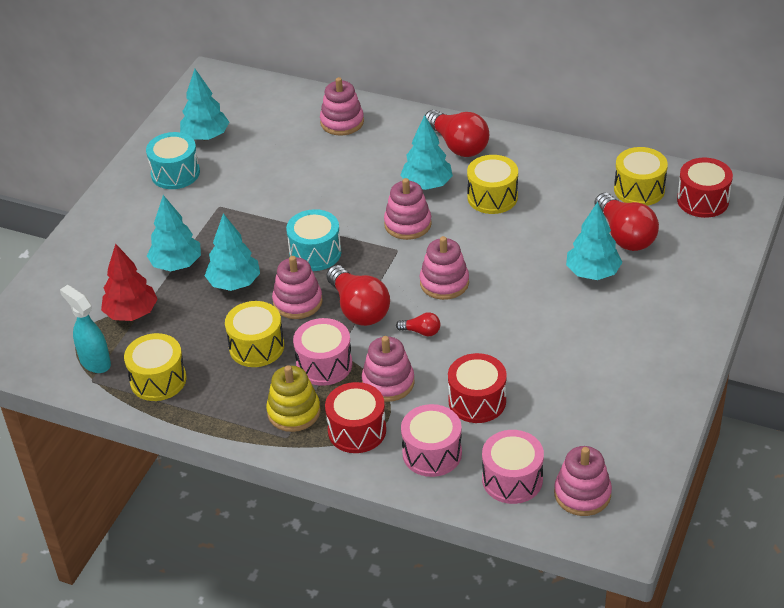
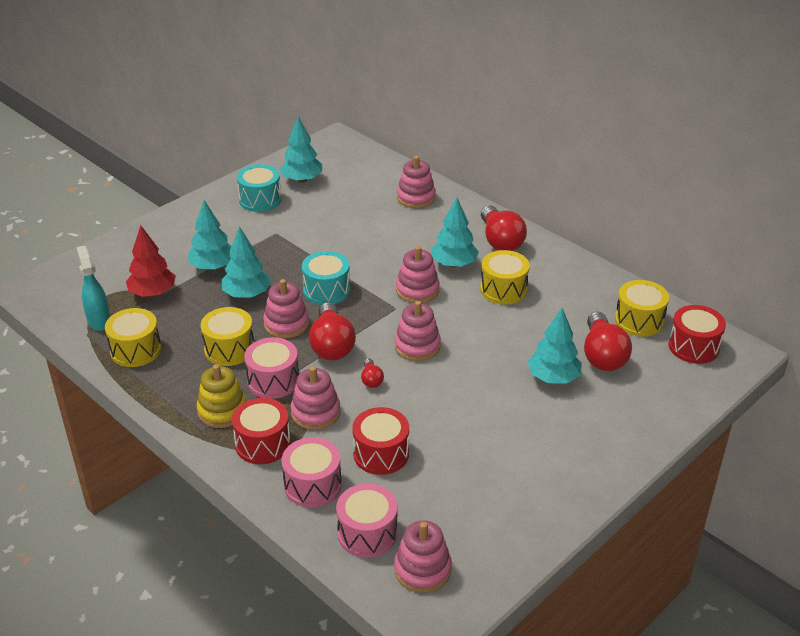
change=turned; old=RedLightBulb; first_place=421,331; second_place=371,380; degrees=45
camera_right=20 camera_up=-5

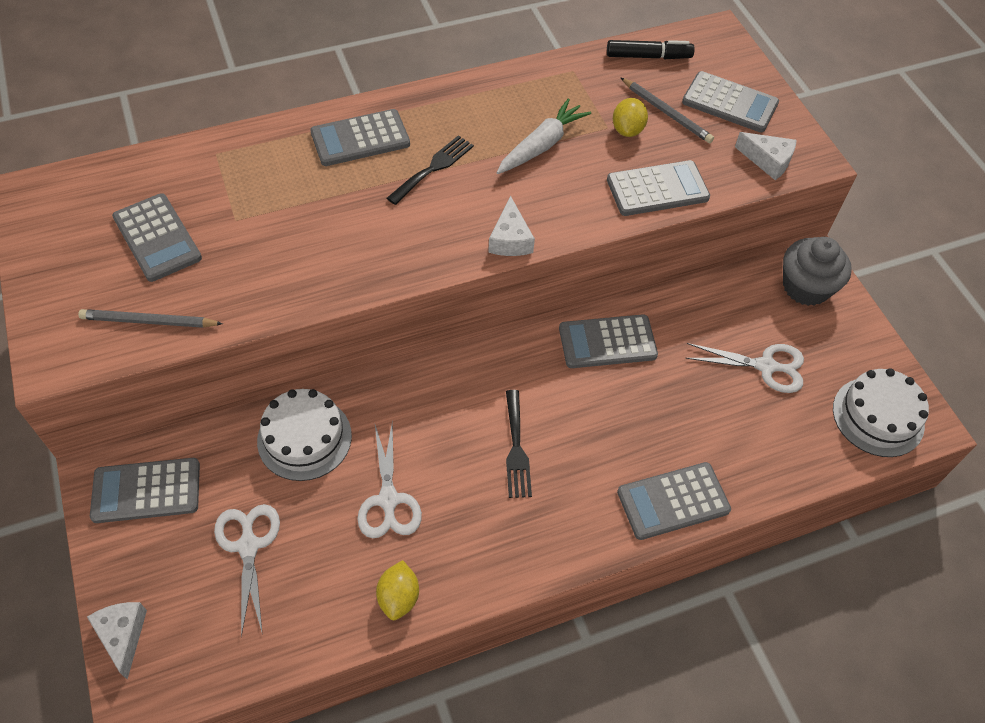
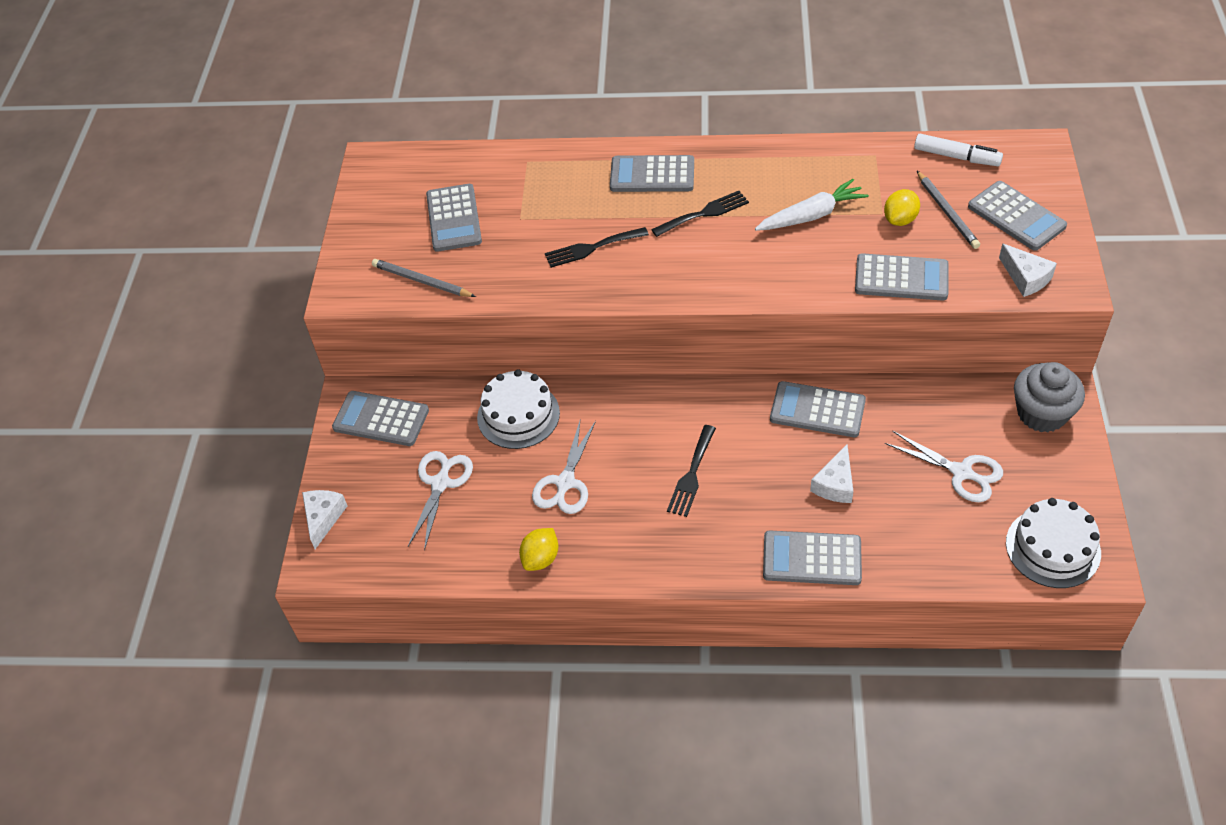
change=added; new=BlackFork; second_place=591,248
change=moved; old=WhiteCheese; first_place=510,239; second_place=835,484
change=recoloured; old=BlackMarker; new=WhiteMarker; first_place=648,56; second_place=956,157
camera_right=30 camera_up=-5

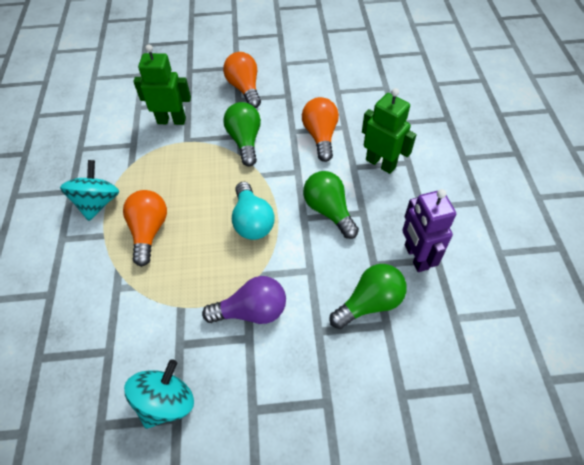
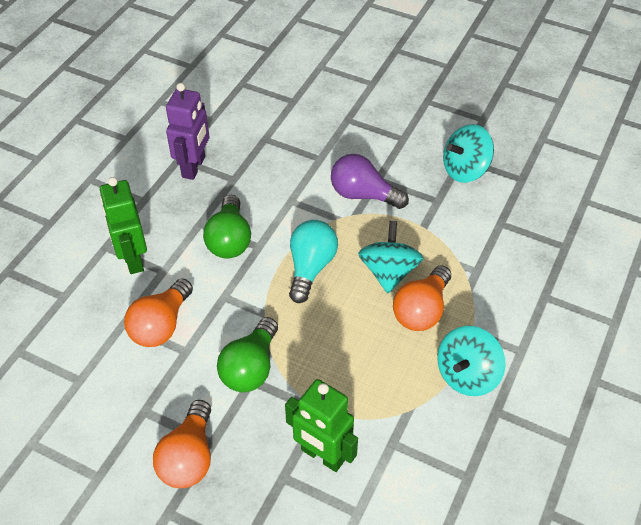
change=added; new=TurquoiseSpinningTop; second_place=389,272
change=removed; old=GreenLightBulb; first_place=369,303
camera_right=-150 camera_up=-5

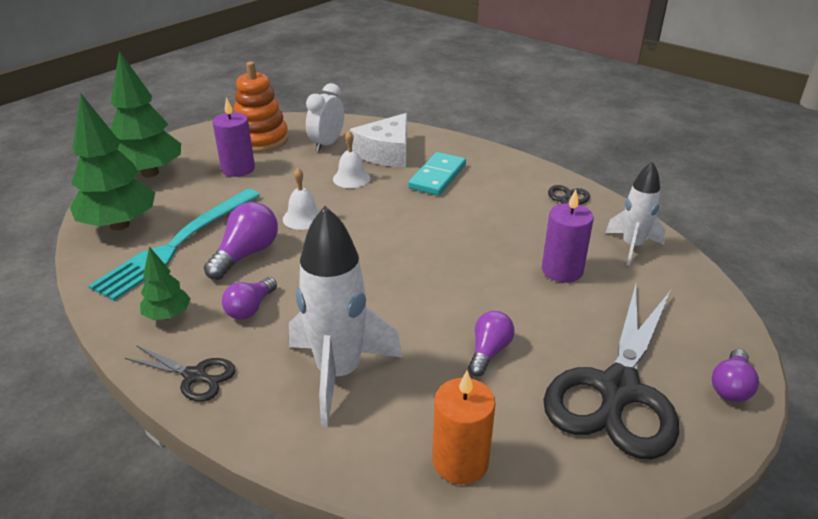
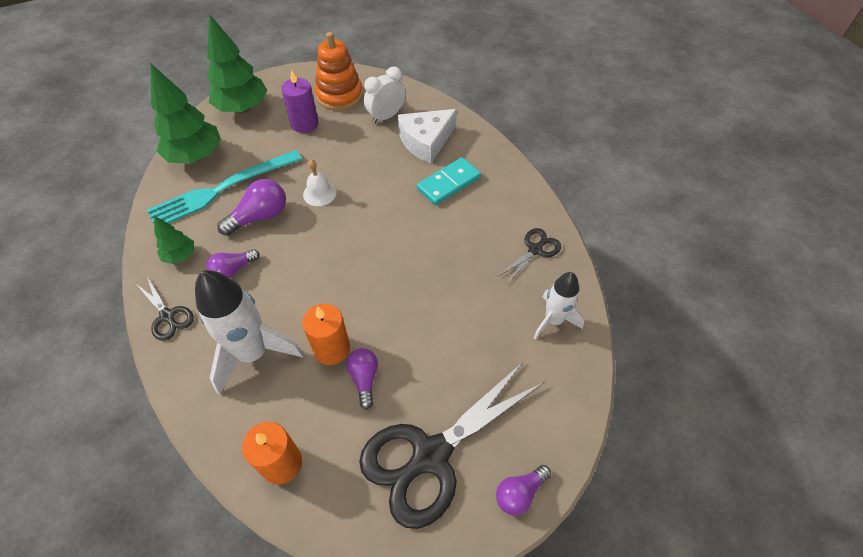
change=added; new=OrangeCandle; second_place=332,349
change=turned; old=PurpleLightBulb; first_place=489,352; second_place=364,379; degrees=-60
change=removed; old=WhiteBell; first_place=351,178
change=removed; old=PurpleCandle; first_place=562,270
camera_right=25 camera_up=20

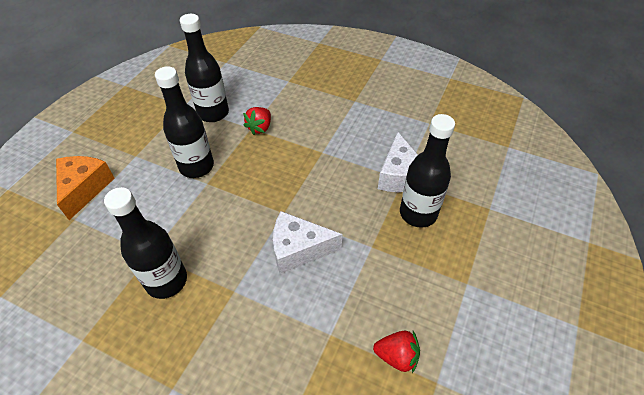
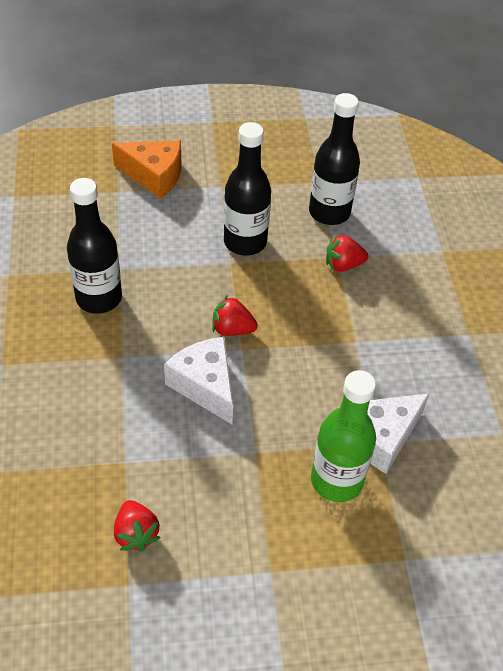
change=turned; old=OrangeCheese; first_place=85,188; second_place=154,176; degrees=45
change=added; new=RedStrawberry; second_place=232,329
change=recoloured; old=BlackBottle; new=GreenBottle; first_place=418,213; second_place=336,480
camera_right=55 camera_up=0

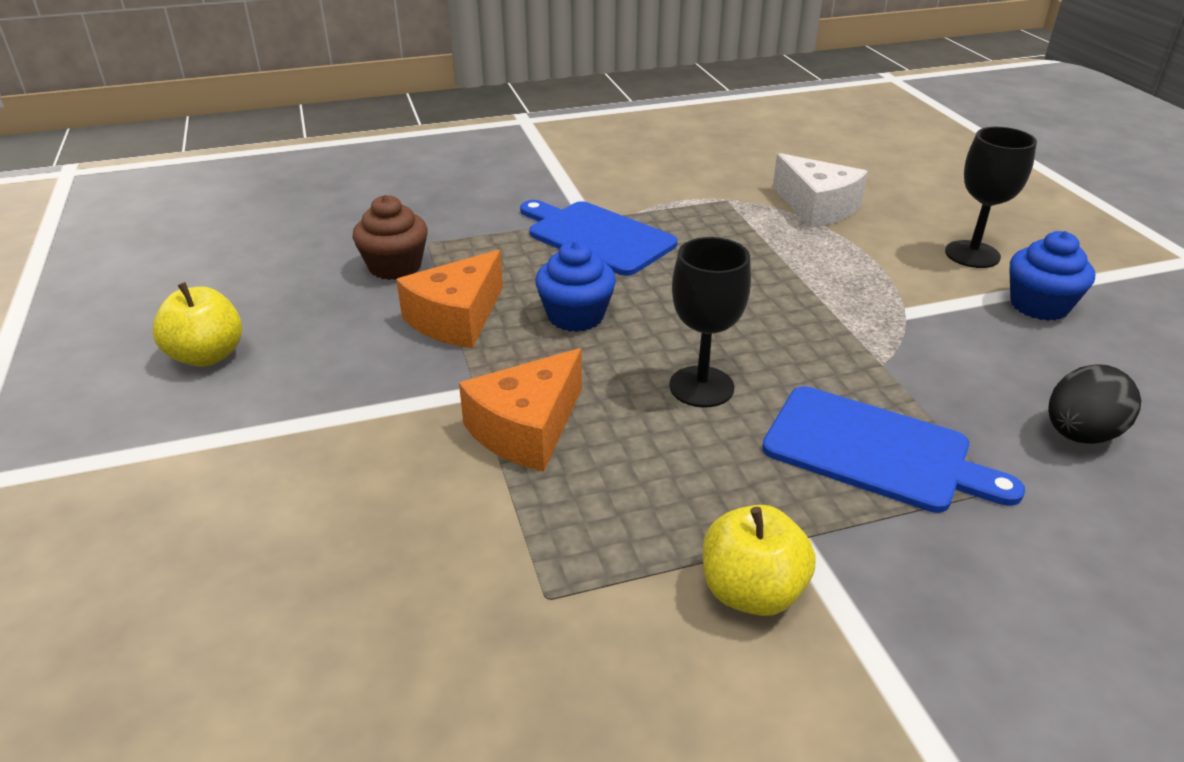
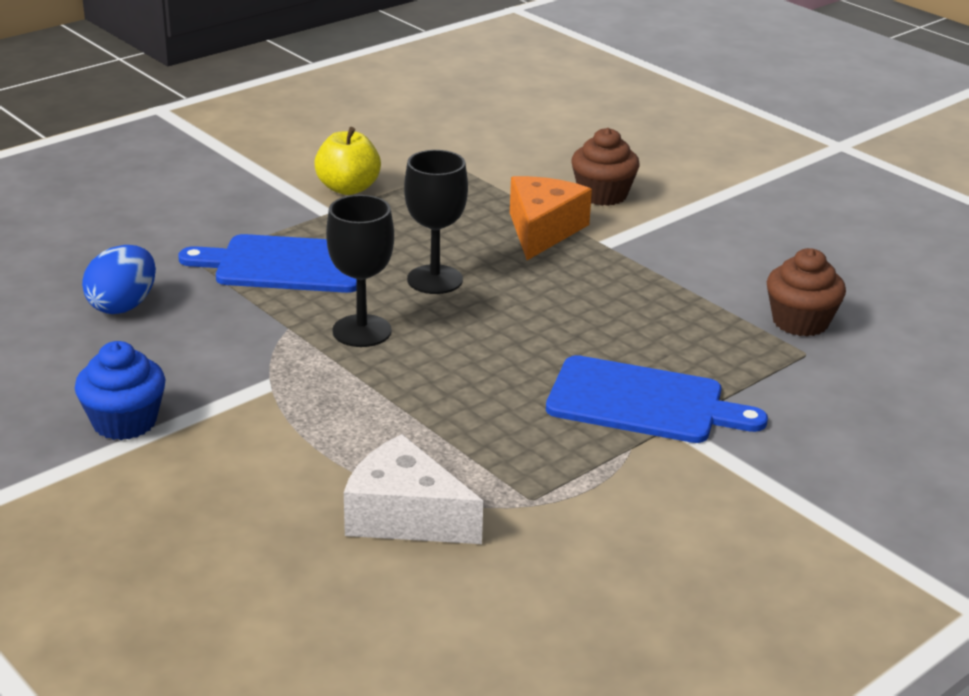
change=recoloured; old=BlackEgg; new=BlueEgg; first_place=1079,434; second_place=123,306
change=moved; old=BlackGoblet; first_place=972,254; second_place=362,331
change=added; new=BrownCupcake; second_place=603,194
change=removed; old=YellowApple; first_place=207,355
change=removed; old=OrangeCheese; first_place=456,318
change=removed; old=BlueCupcake; first_place=576,316
camera_right=155 camera_up=-5

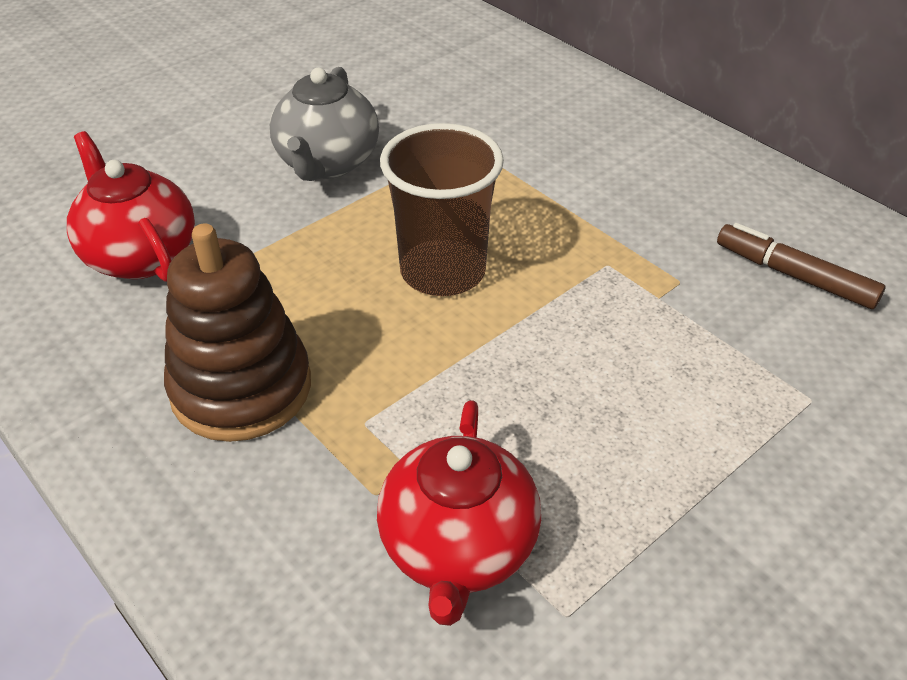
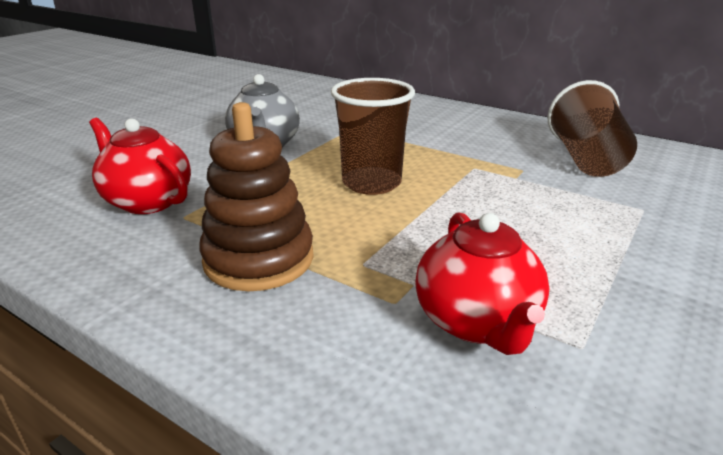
change=replaced; old=BrownMarker; new=BrownCup; first_place=794,275; second_place=586,159
camera_right=-15 camera_up=-15

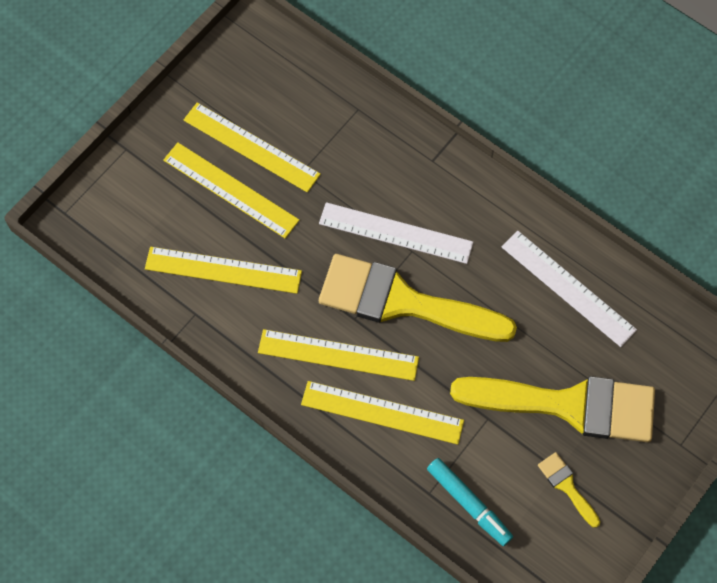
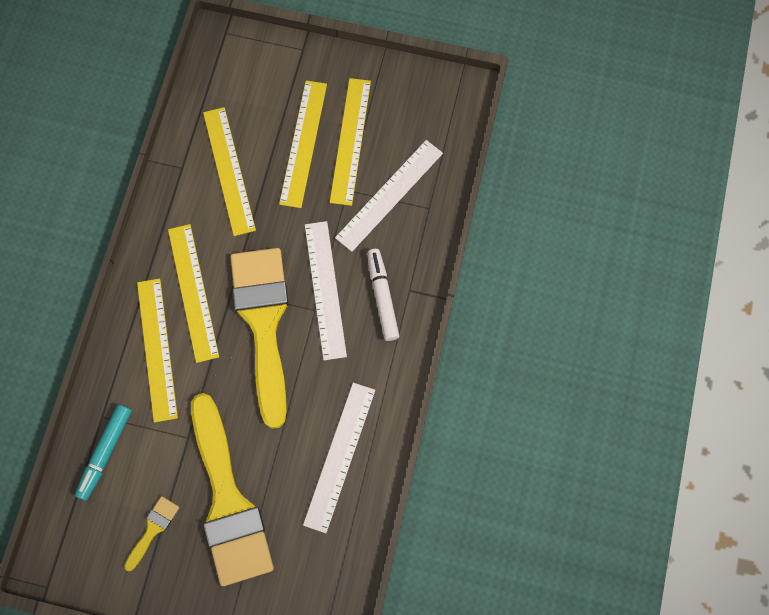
change=added; new=WhiteRuler; second_place=389,195
change=added; new=WhiteMarker; second_place=382,297
camera_right=65 camera_up=5

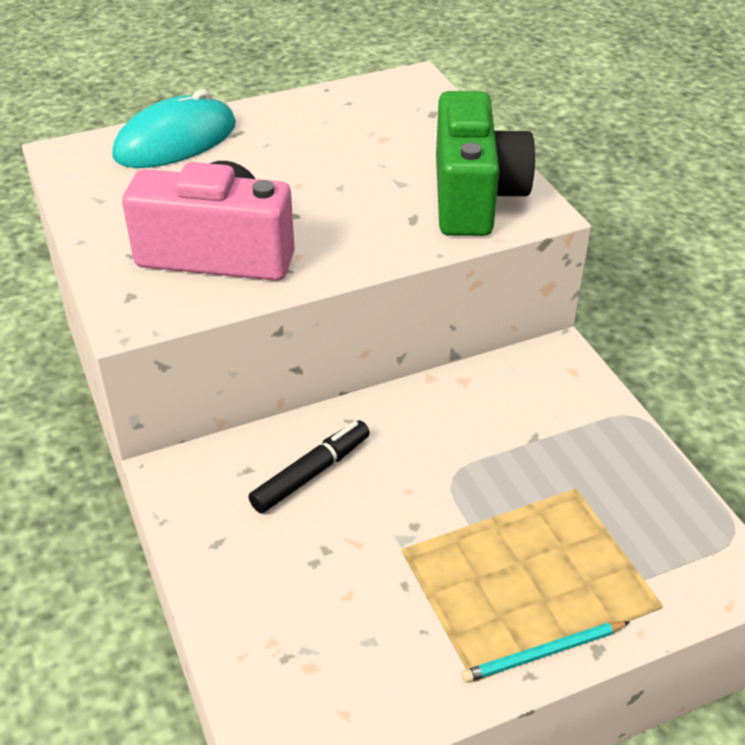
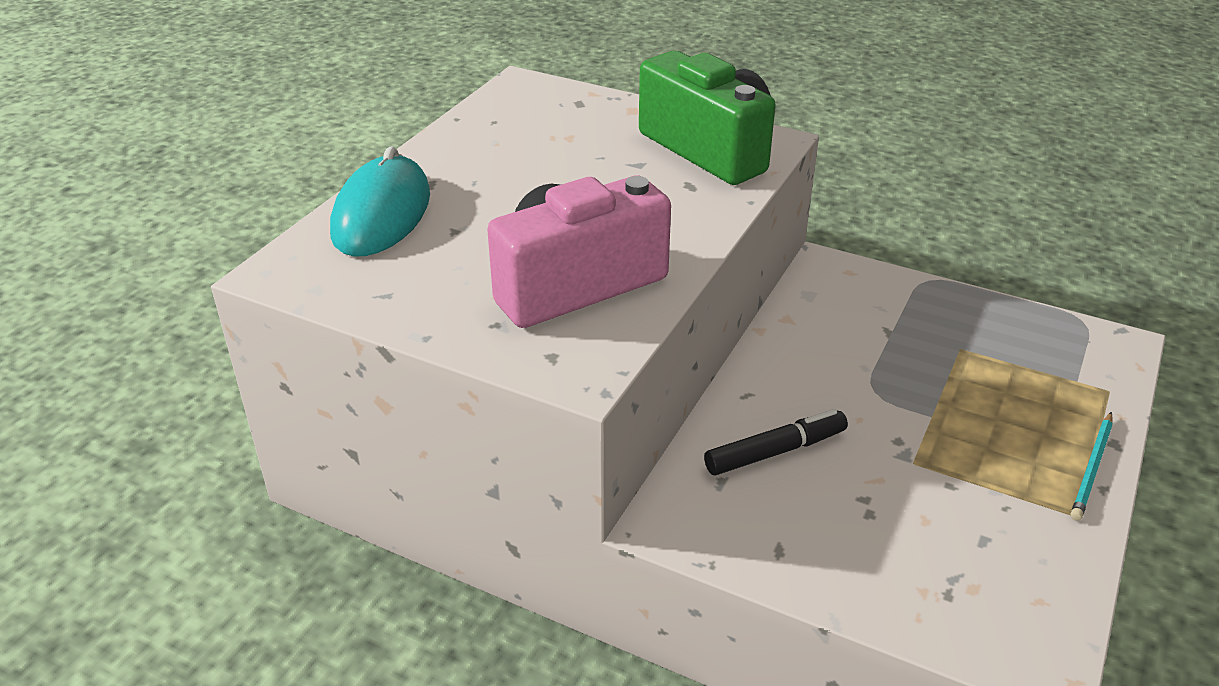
change=turned; old=BlackMarker; first_place=311,474; second_place=774,451; degrees=60
camera_right=-40 camera_up=-5

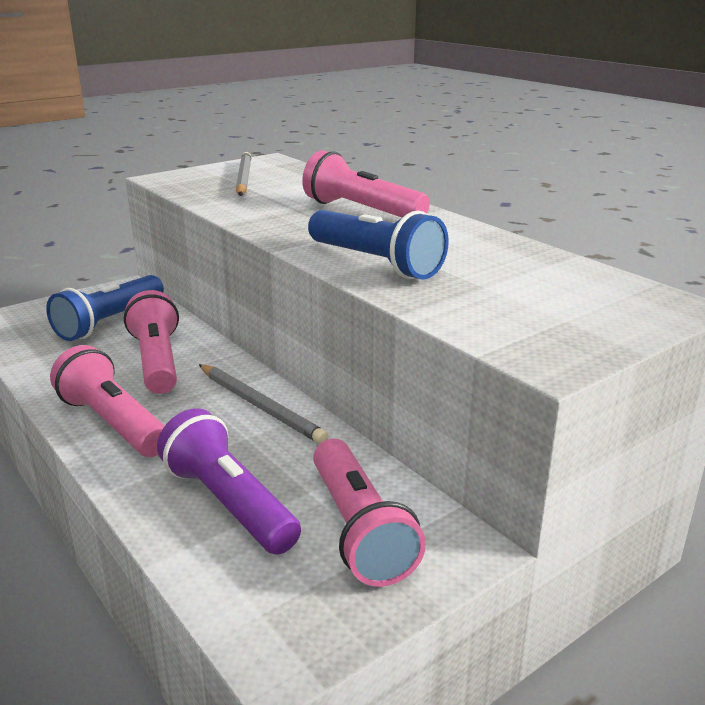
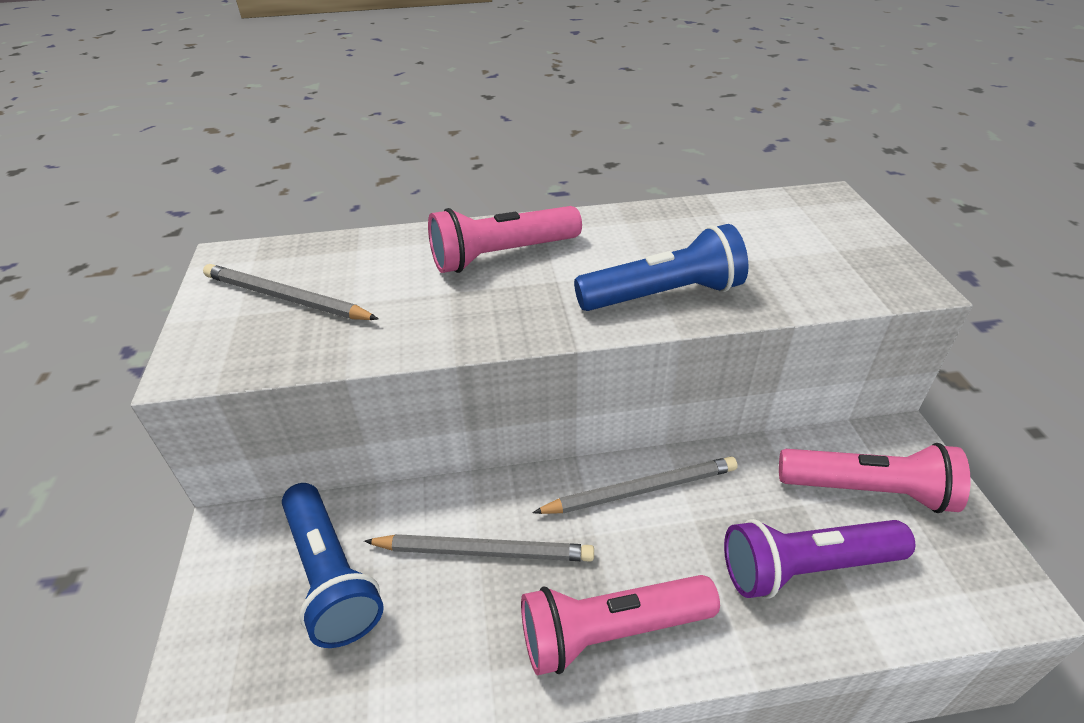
change=replaced; old=PinkFlashlight; new=GreyPencil; first_place=157,361; second_place=484,551
camera_right=-60 camera_up=15

